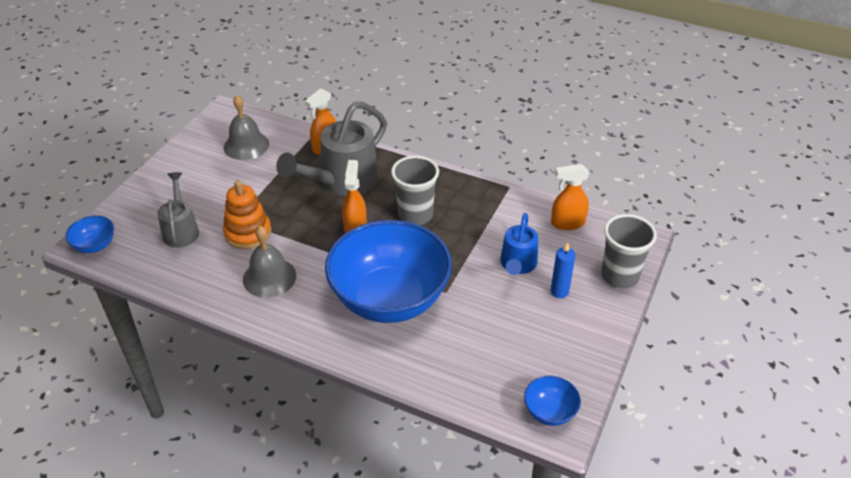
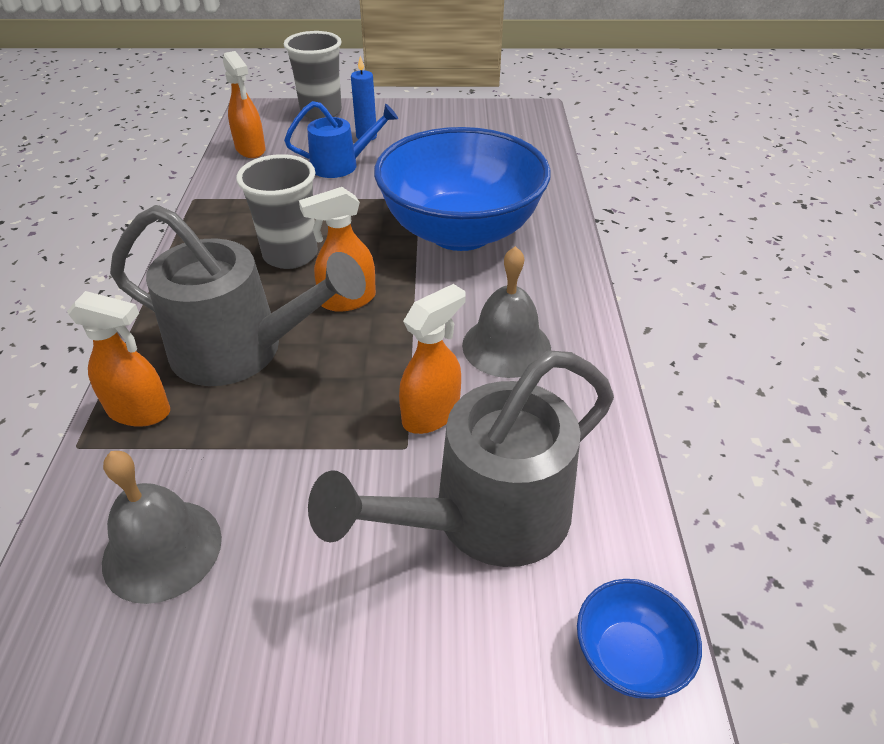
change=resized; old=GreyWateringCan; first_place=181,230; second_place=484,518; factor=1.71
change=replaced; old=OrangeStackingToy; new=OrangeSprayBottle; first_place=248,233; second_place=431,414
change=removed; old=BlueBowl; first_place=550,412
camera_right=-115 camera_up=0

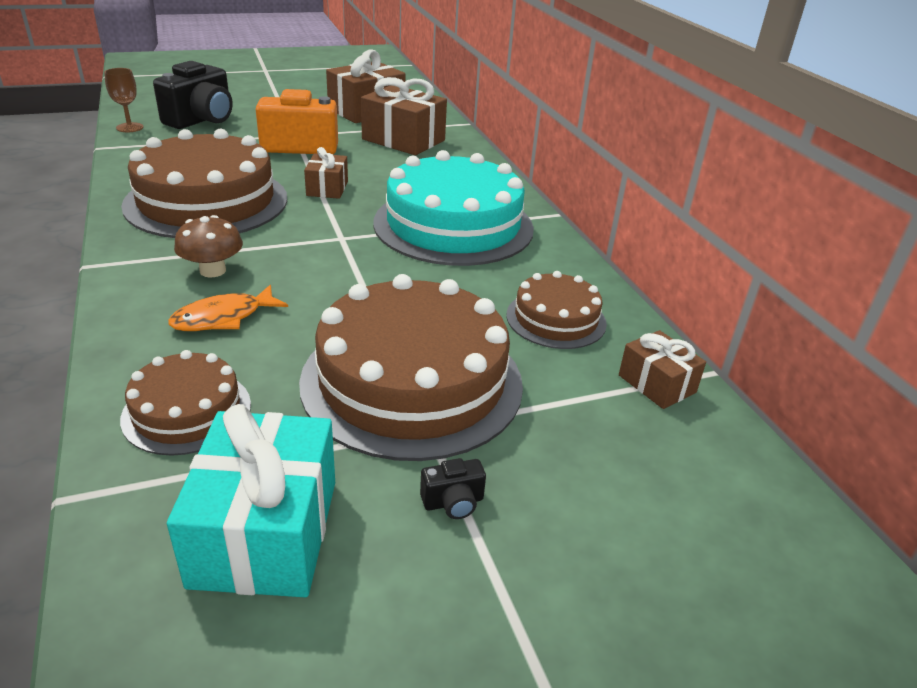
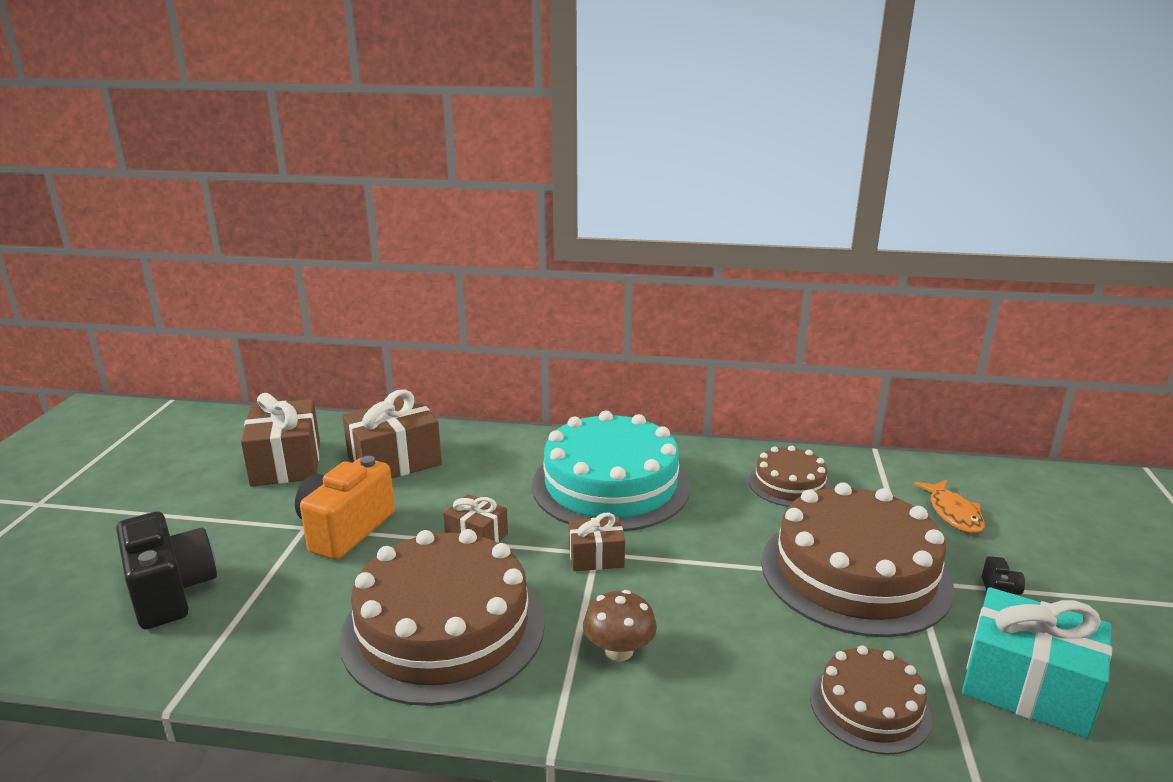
change=moved; old=BrownGift; first_place=656,384; second_place=596,557
change=moved; old=OrangeFish; first_place=223,318; second_place=953,513
change=removed; old=BrownGoblet; first_place=130,127
camera_right=-60 camera_up=-10

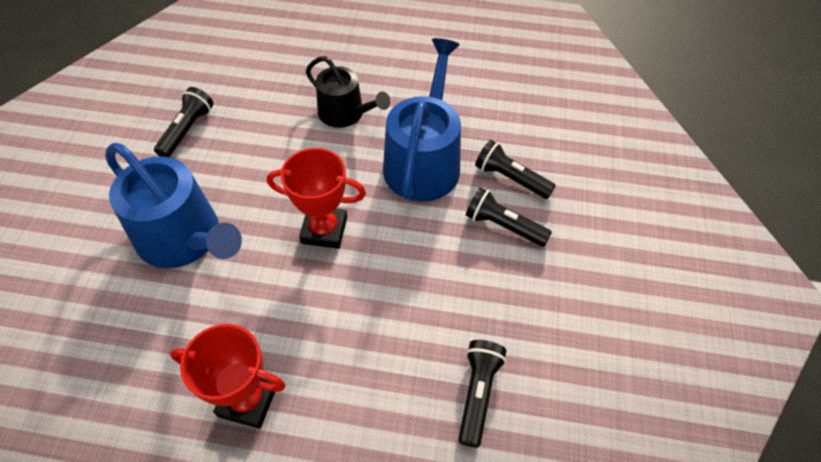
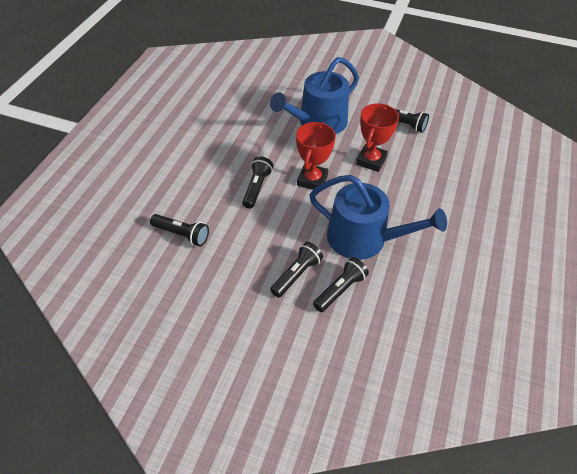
change=added; new=BlackFlashlight; second_place=257,188
change=moved; old=RedTrophy; first_place=248,400; second_place=371,161
change=removed; old=BlackWateringCan; first_place=345,114
camera_right=100 camera_up=-5

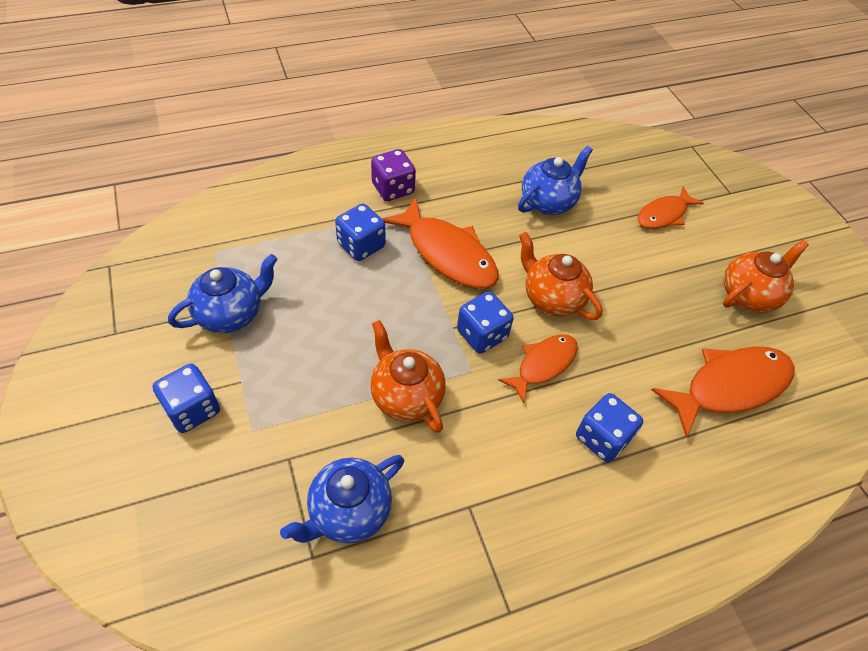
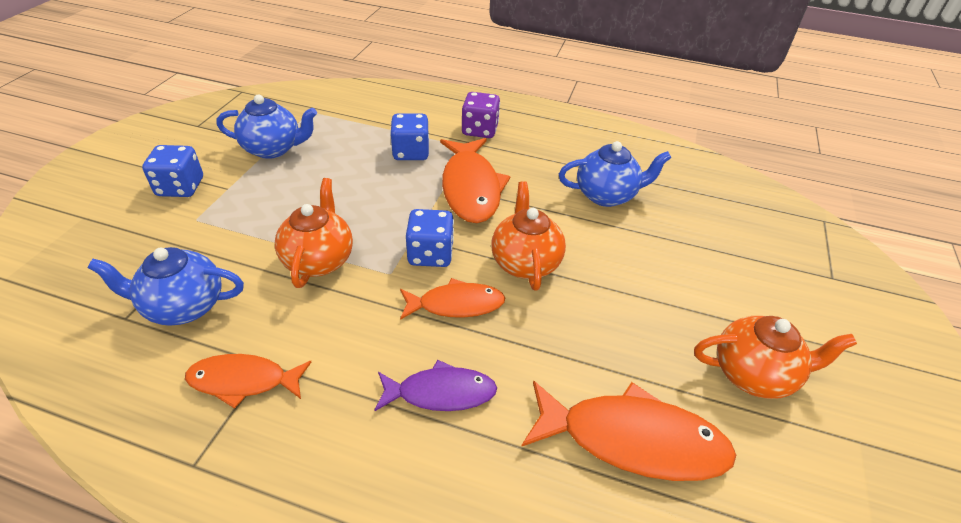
change=moved; old=OrangeFish; first_place=664,214; second_place=243,381
change=replaced; old=BlueDice; new=PurpleFish; first_place=602,438; second_place=441,393
camera_right=40 camera_up=-10

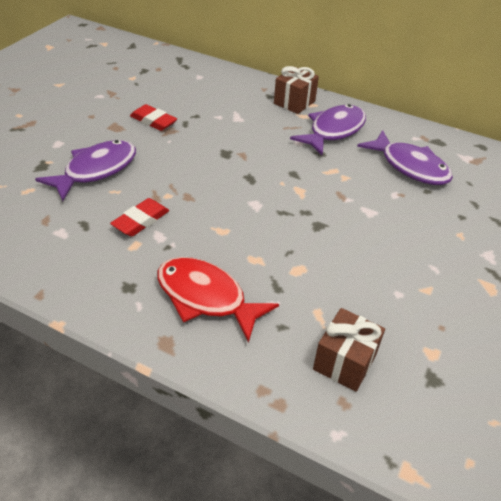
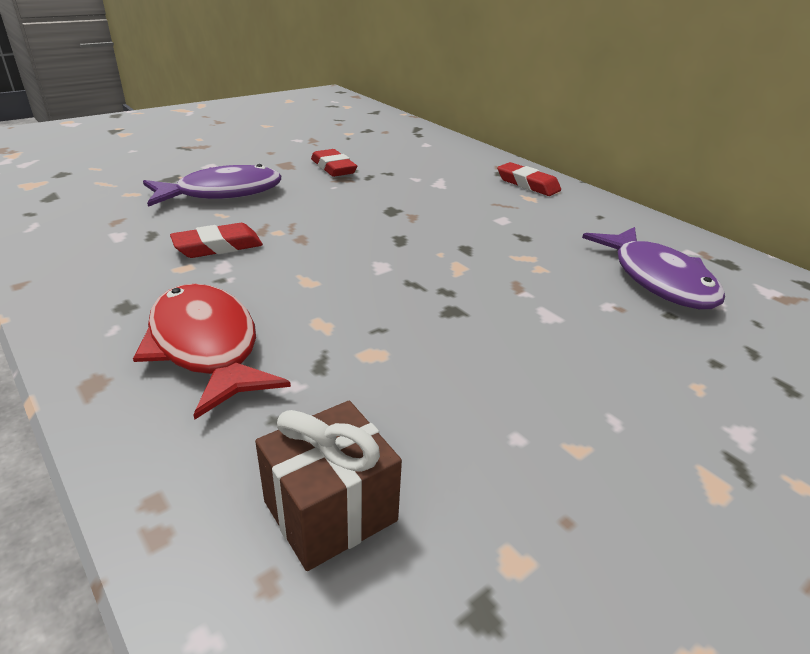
change=replaced; old=BrownGift; new=RedEraser; first_place=294,102; second_place=527,184
change=removed; old=PurpleFish; first_place=333,131
camera_right=25 camera_up=-10

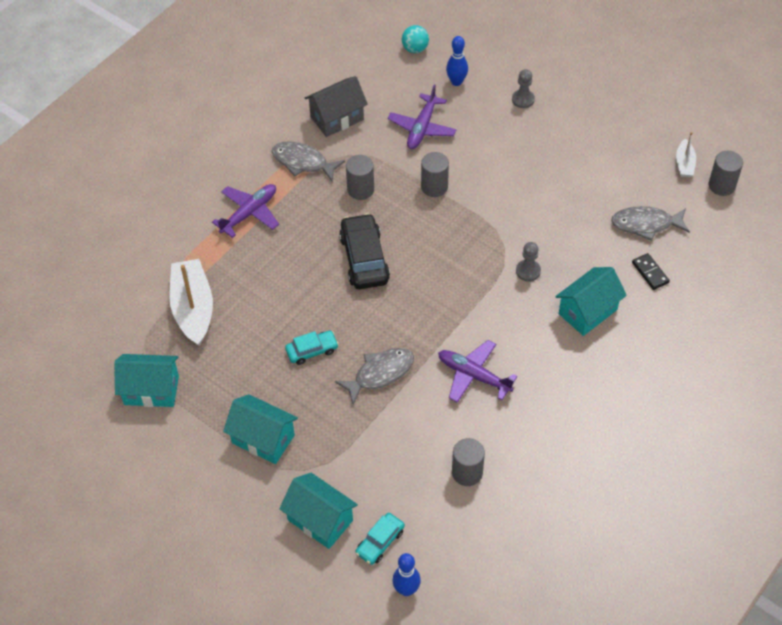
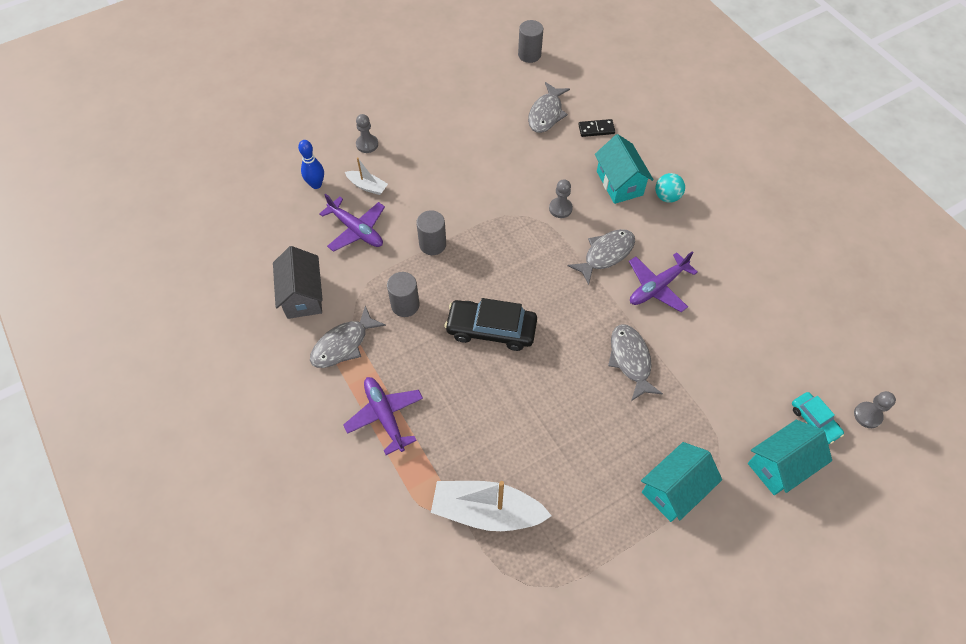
change=moved; old=WhiteBoat; first_place=684,164; second_place=367,186
change=added; new=GreyFish; second_place=605,254
change=moved; old=TurquoiseBall; first_place=415,49; second_place=667,197
change=replaced; old=BlueBowlingPin; new=GreyPawn; first_place=406,590; second_place=867,415
change=removed; old=TurquoiseHouse; first_place=151,390
change=removed; old=TurquoiseCar; first_place=312,350
change=removed; old=GreyCylinder; first_place=467,472
camera_right=-70 camera_up=5

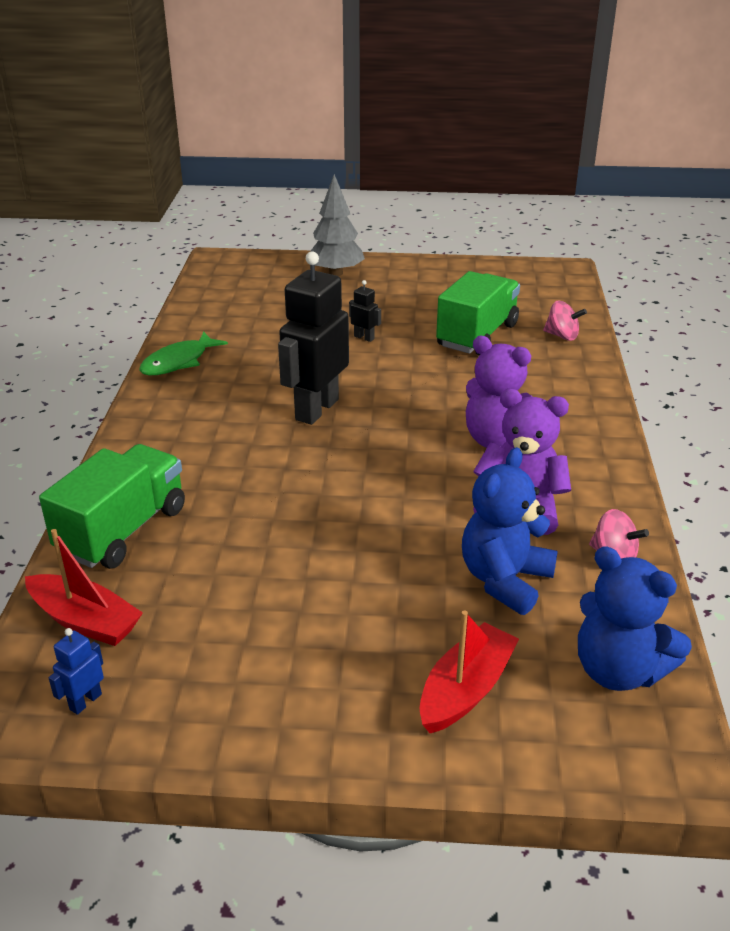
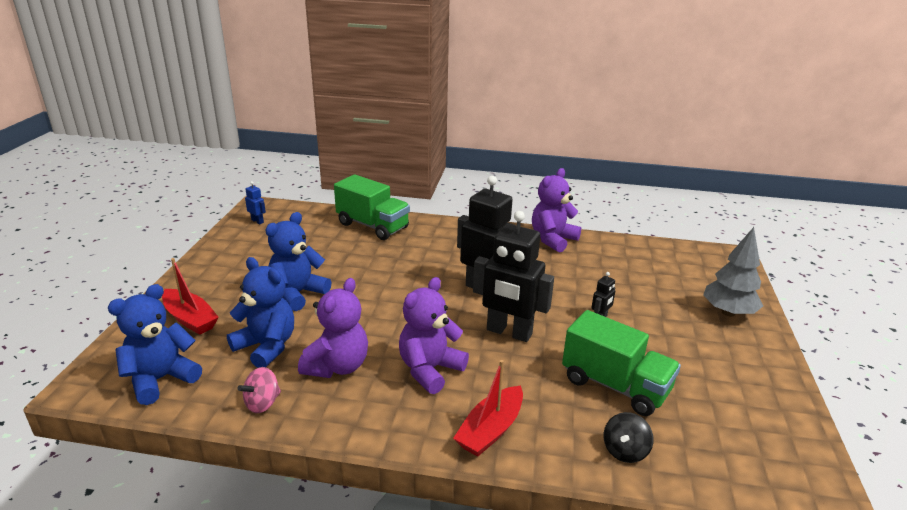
change=added; new=BlueTeddyBear; second_place=297,294
change=moved; old=RedBoat; first_place=85,621; second_place=490,430
change=added; new=BlackRobot; second_place=509,332
change=replaced; old=GreenFish; new=PurpleTeddyBear; first_place=178,362; second_place=552,239
change=recoloured; old=PinkSpinningTop; new=BlackSpinningTop; first_place=562,336; second_place=625,451
camera_right=95 camera_up=-5

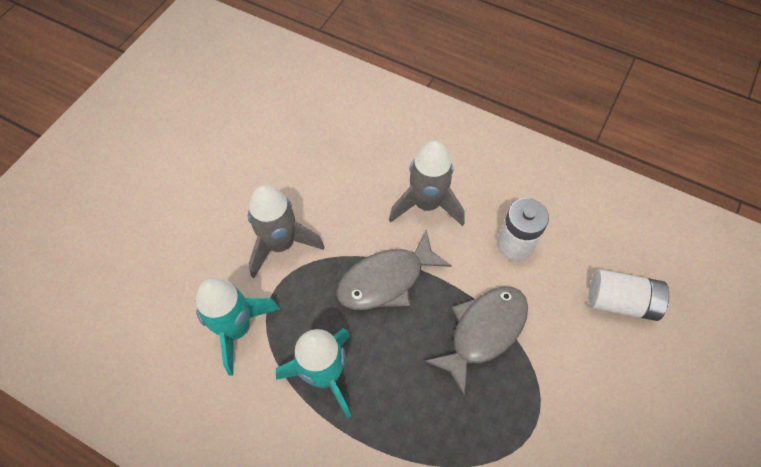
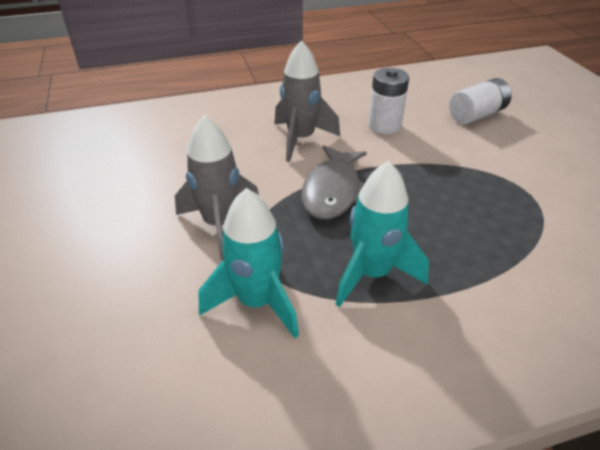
change=removed; old=GreyFish; first_place=483,331
camera_right=-45 camera_up=-20

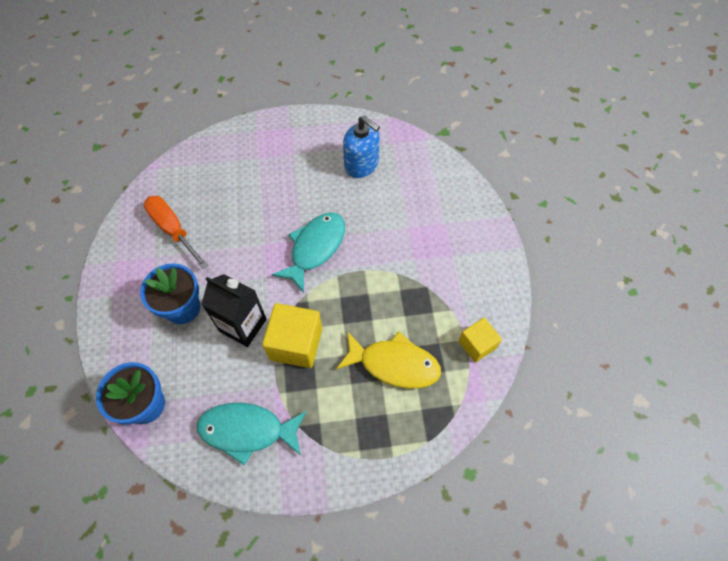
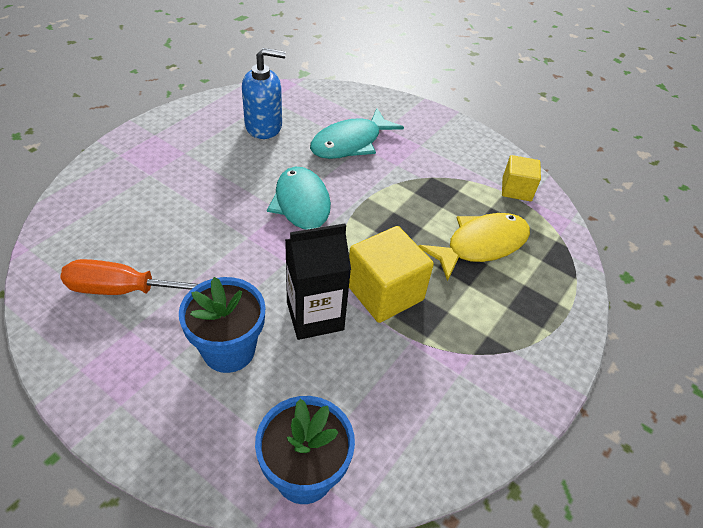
change=moved; old=TurquoiseFish; first_place=247,430; second_place=350,143
camera_right=-50 camera_up=-15

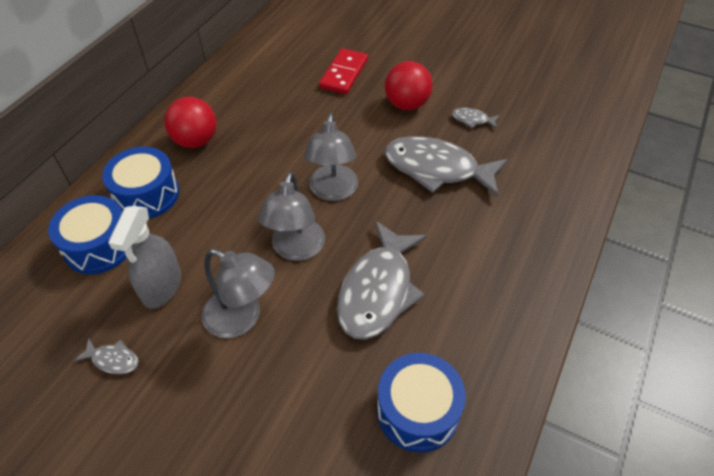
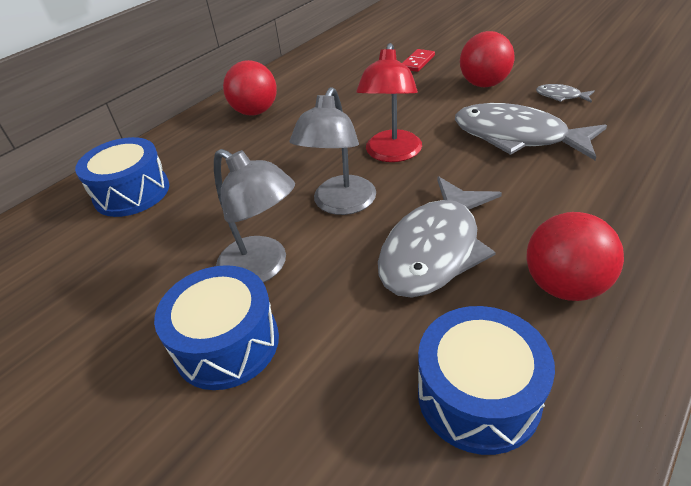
change=moved; old=BlueDrum; first_place=147,194; second_place=227,343
change=recoloured; old=GreyLamp; new=RedLamp; first_place=333,191; second_place=392,154
change=resized; old=RedDomino; first_place=344,74; second_place=417,62; factor=0.64
change=added; new=RedBall; second_place=564,286
change=removed; old=GreyFish; first_place=113,360
change=removed; old=GreySprayBottle; first_place=162,287
camera_right=15 camera_up=-10

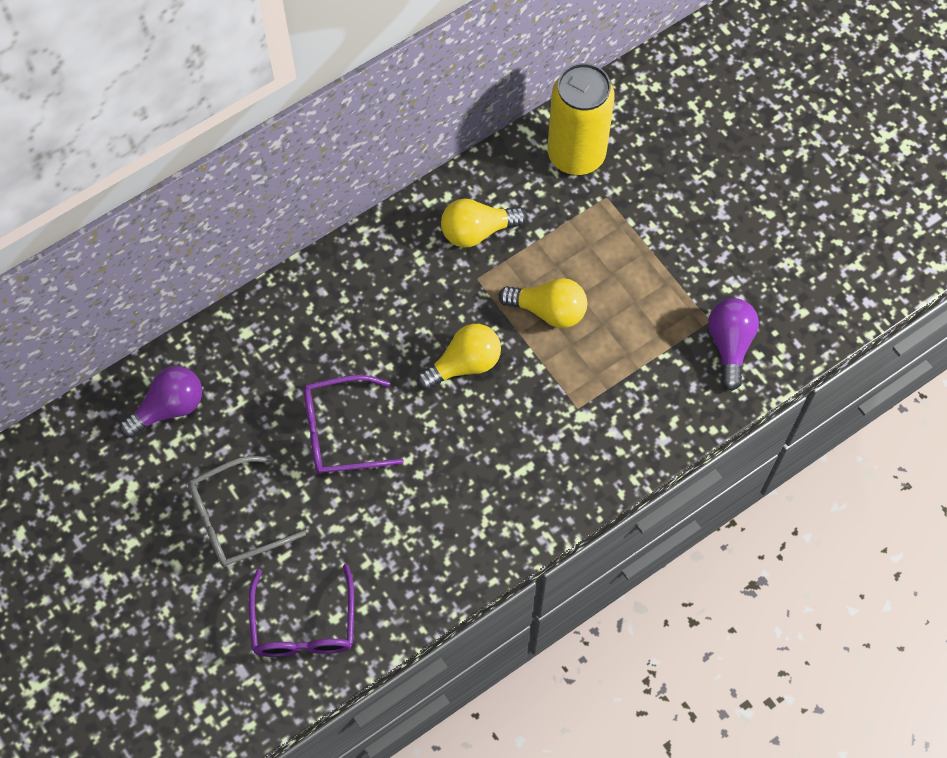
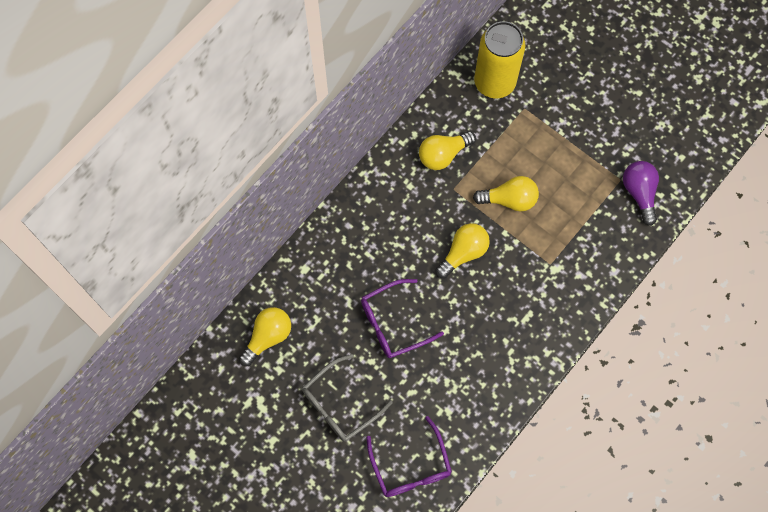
change=recoloured; old=PurpleLightBulb; new=YellowLightBulb; first_place=169,408; second_place=268,337
camera_right=-15 camera_up=5

